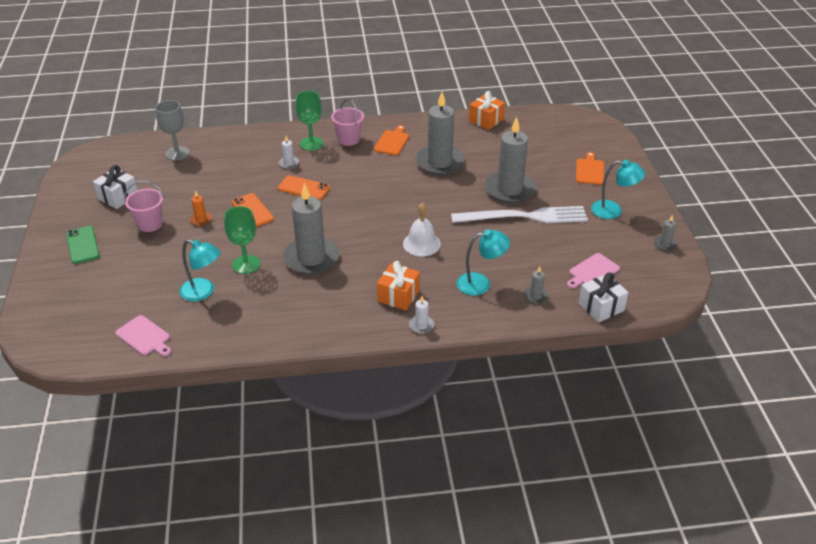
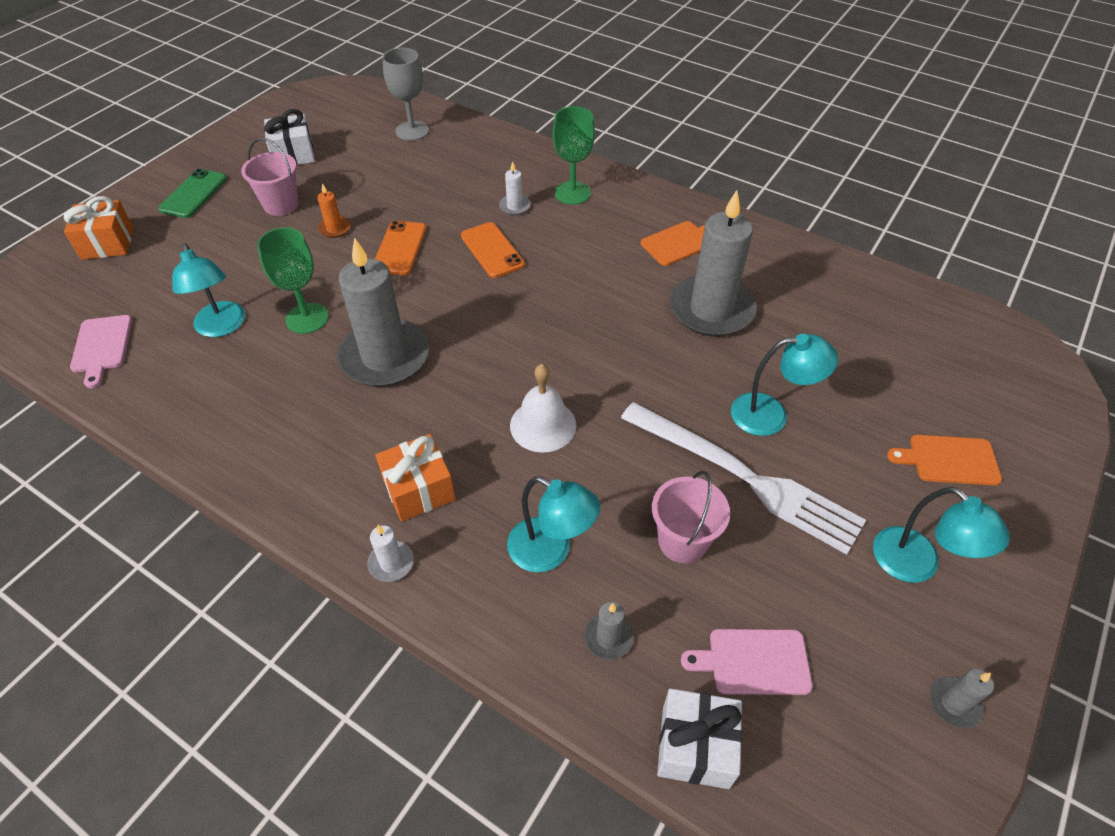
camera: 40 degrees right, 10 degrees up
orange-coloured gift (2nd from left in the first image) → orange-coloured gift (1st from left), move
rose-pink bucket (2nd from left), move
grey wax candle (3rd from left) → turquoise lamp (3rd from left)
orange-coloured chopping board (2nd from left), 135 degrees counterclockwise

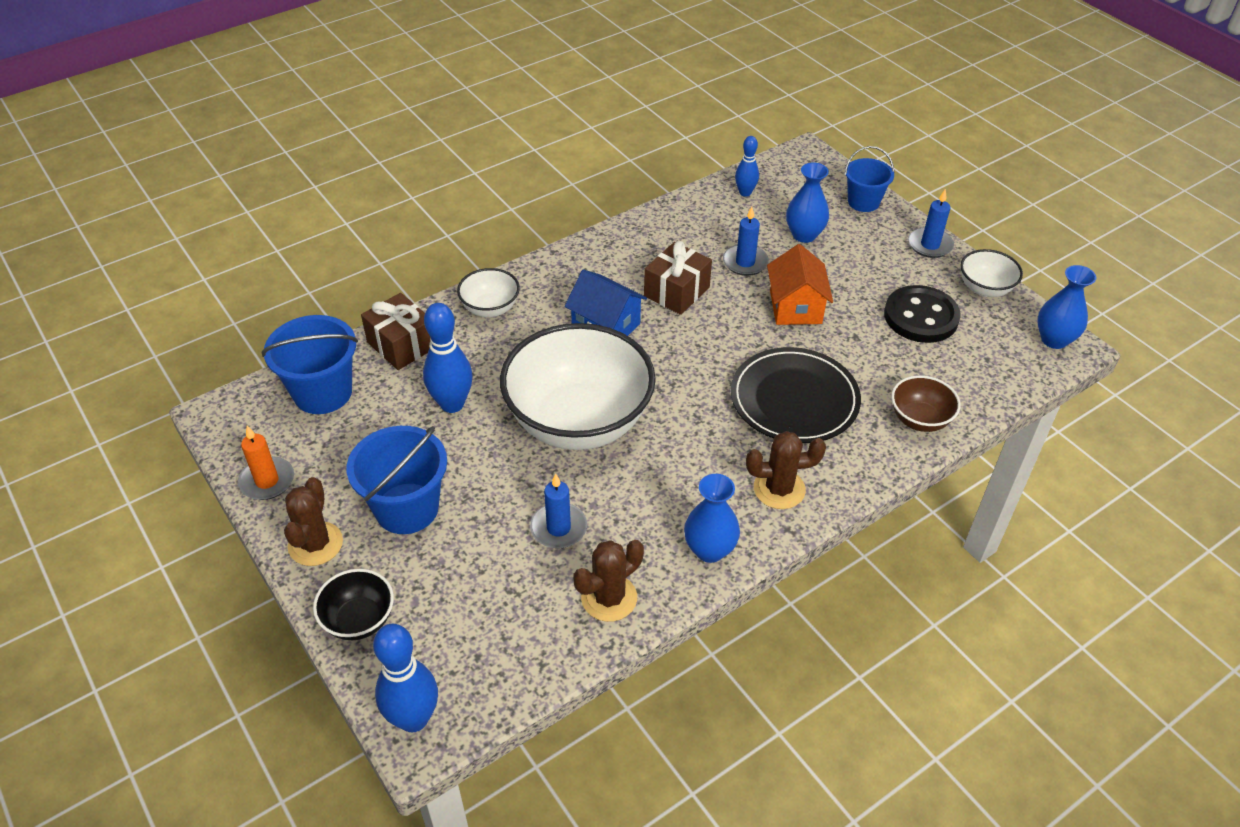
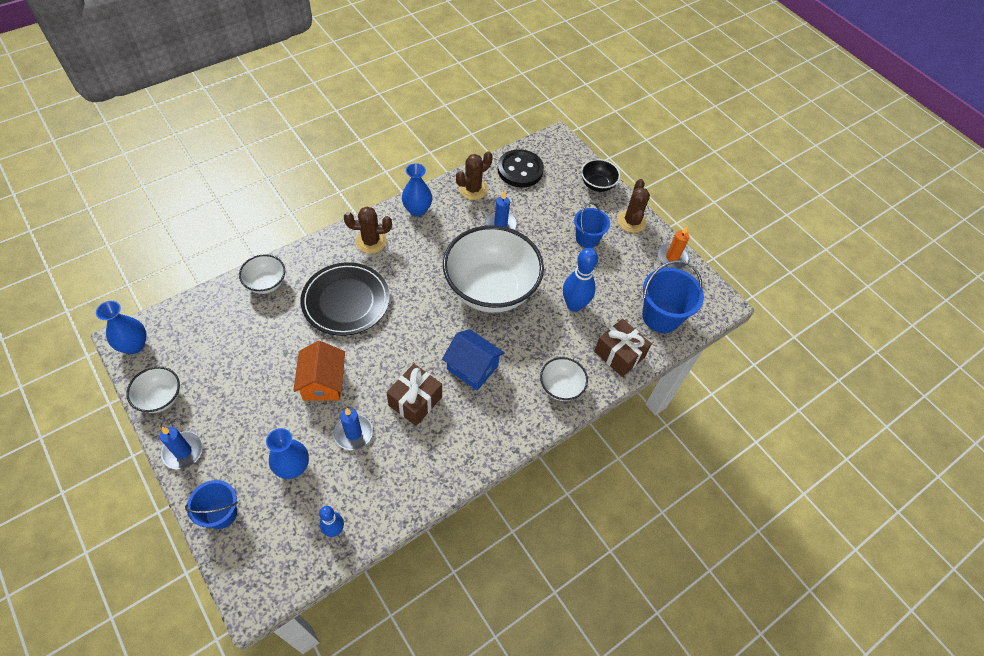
camera: 175 degrees right, 10 degrees up
jet-black sewing button, move
dark brown serving bowl → white serving bowl (2nd from left)
royal blue bucket (2nd from left), x0.65
royal blue skittle (1st from left) → -

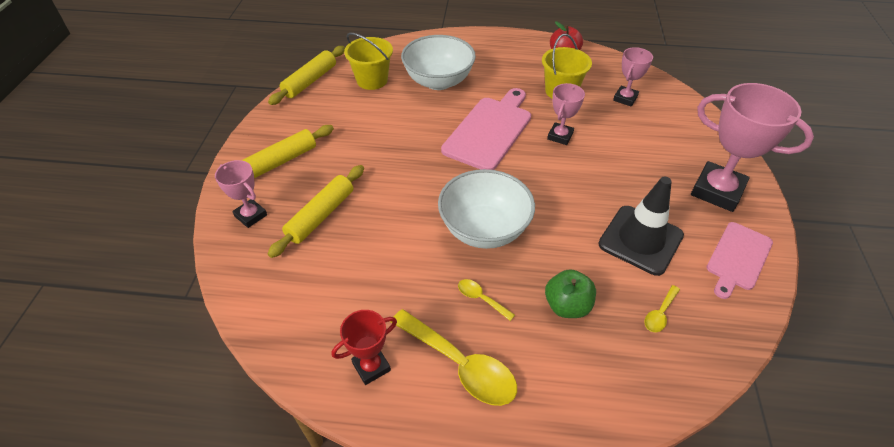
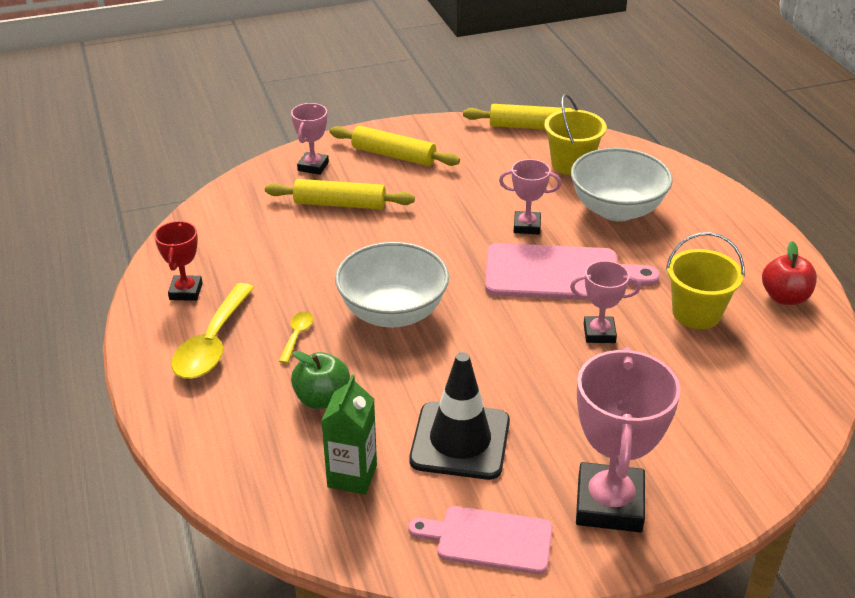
camera: 65 degrees right, 10 degrees down
rose-pink award cup (3rd from left in the first image) → rose-pink award cup (2nd from left), move
yellow tablespoon (3rd from left) → emerald carton
crimson award cup, 60 degrees clockwise

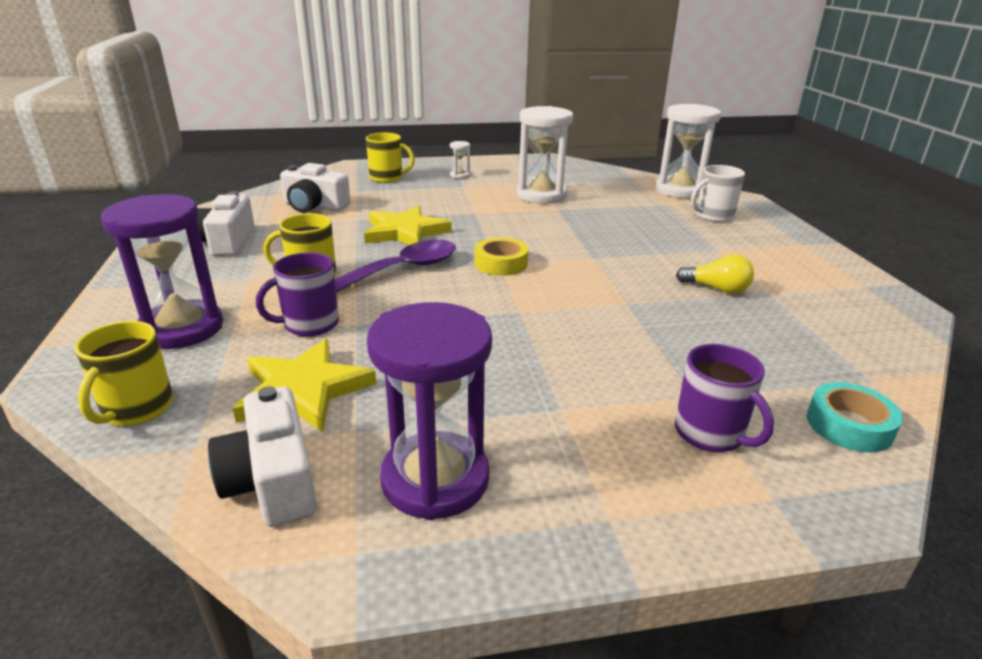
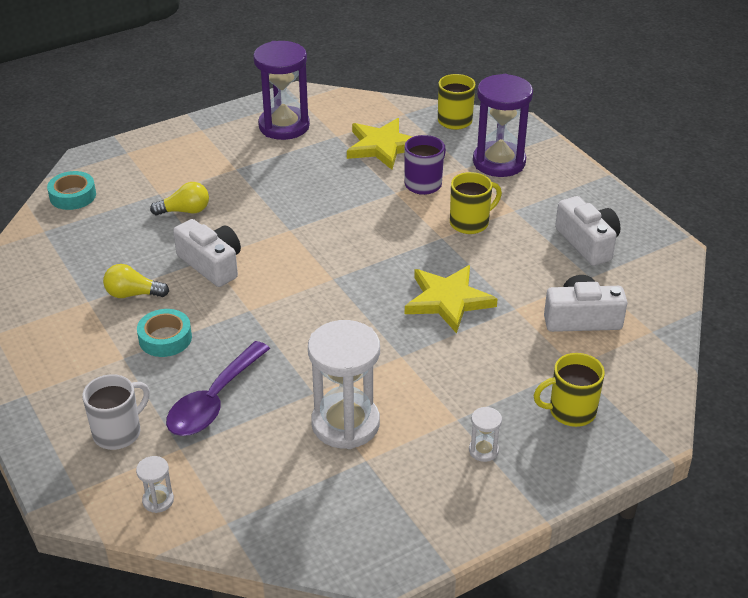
camera: 160 degrees right, 10 degrees up
white hourglass (3rd from left in the first image) → white hourglass (1st from left), x0.43
yellow tape → -
royal purple tablespoon, move
royal purple coffee mug (2nd from left) → -
white photo camera (2nd from left in the first image) → white photo camera (1st from left), move
- → yellow light bulb (2nd from left)
- → turquoise tape (2nd from left)

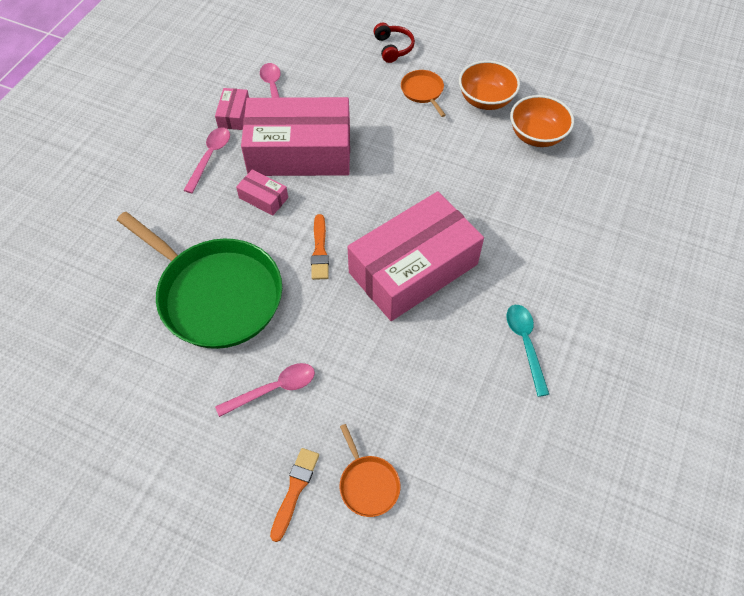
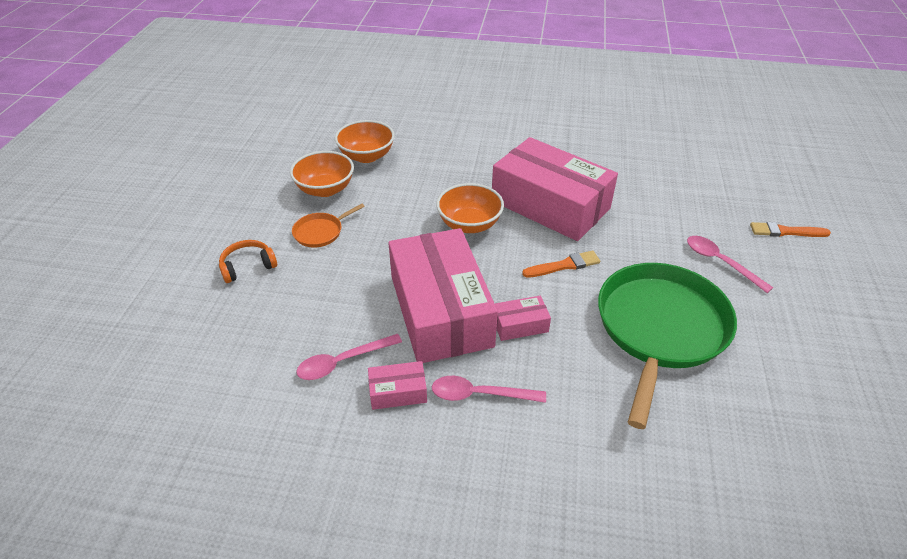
camera: 105 degrees left, 15 degrees down
crimson headphones → orange-coloured headphones
rose-pink parcel (2nd from left in the first image) → rose-pink parcel (3rd from left), 60 degrees clockwise
turquoise tablespoon → -
orange-coloured pan (1st from left) → -
- → orange-coloured serving bowl (3rd from left)

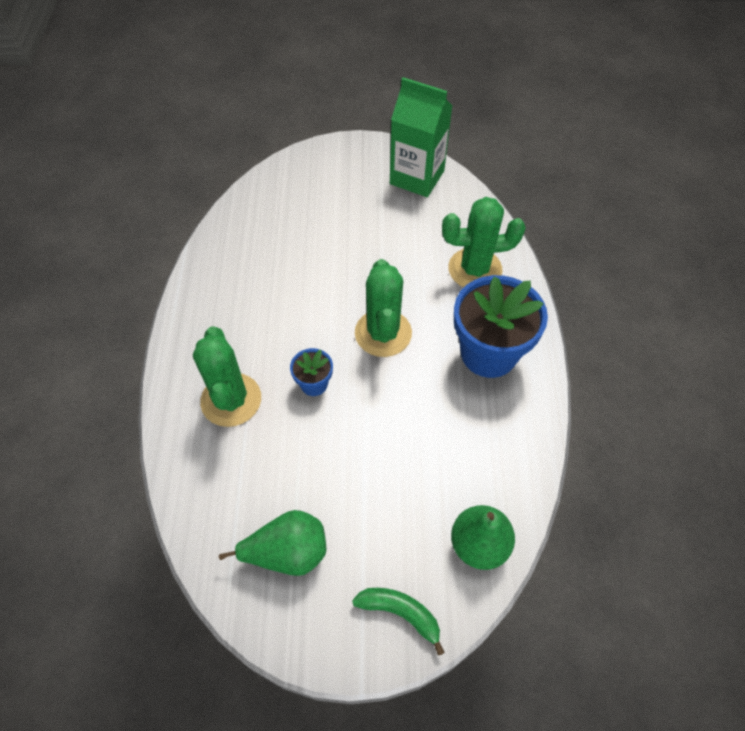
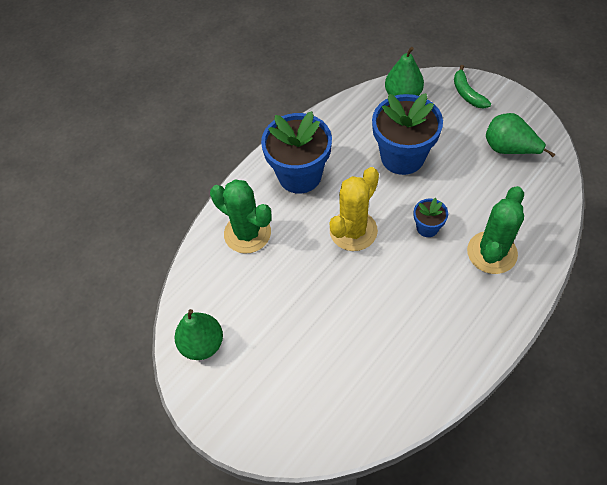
camera: 135 degrees left, 0 degrees up
emerald carton → emerald pear (1st from left)
emerald saguaro cactus (2nd from left) → yellow saguaro cactus
- → royal blue plant pot (2nd from left)

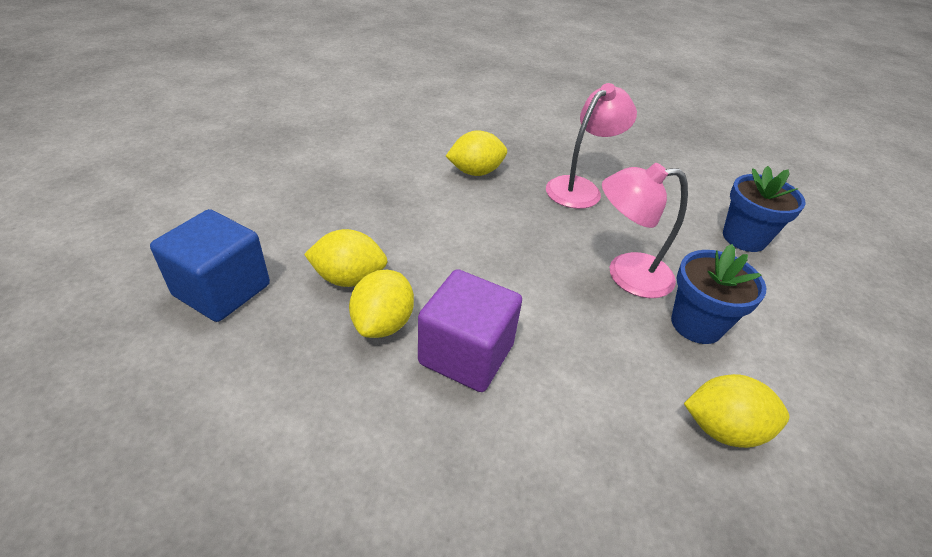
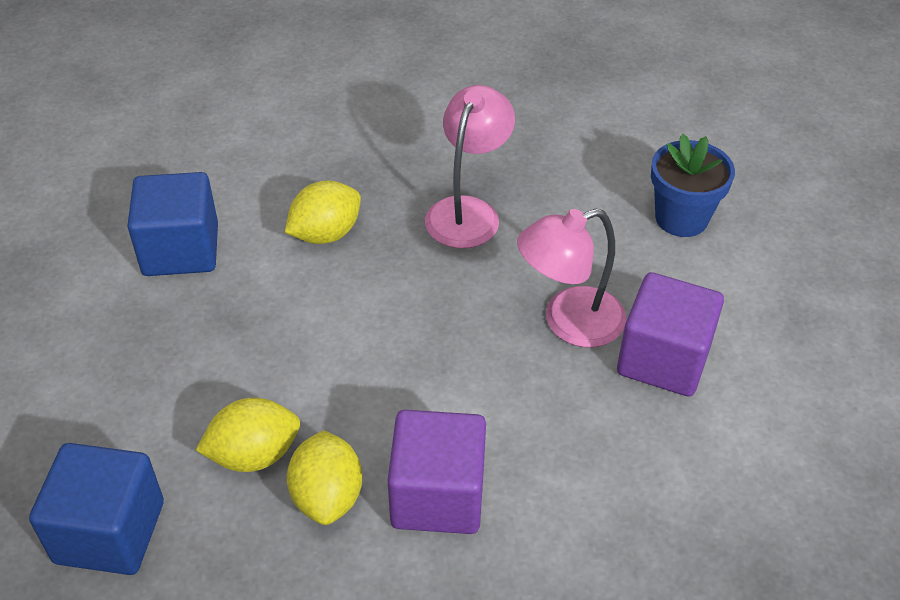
camera: 20 degrees left, 5 degrees up
royal blue plant pot (1st from left) → royal purple cube (2nd from left)
yellow lemon (4th from left) → -
- → royal blue cube (2nd from left)

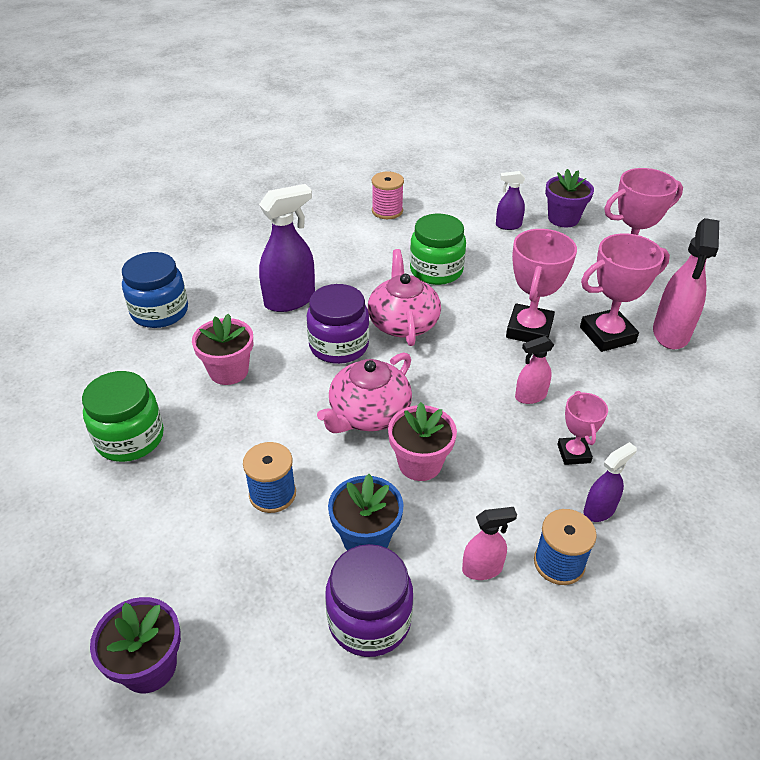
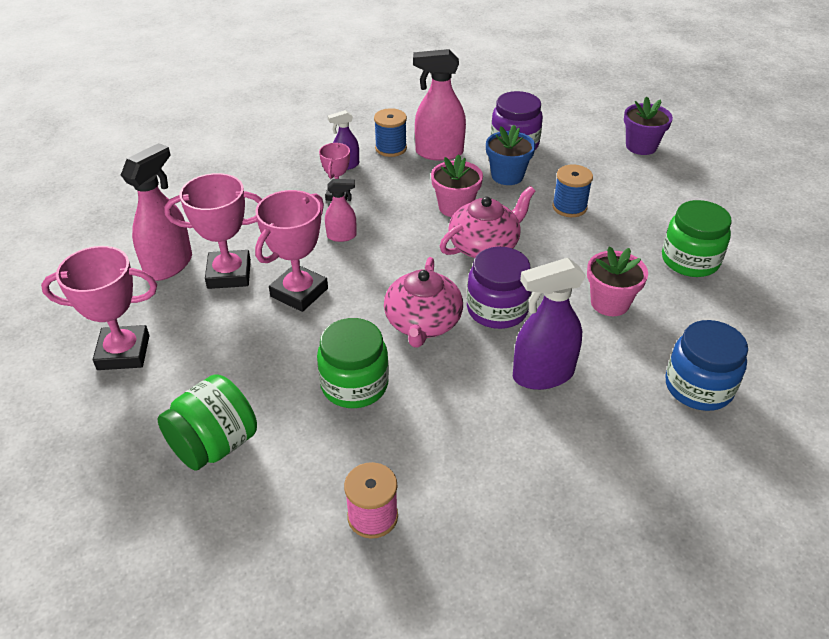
camera: 165 degrees left, 0 degrees up
royal purple plant pot (2nd from left) → -
royal purple sprayer (2nd from left) → emerald preserve jar (1st from left)
rose-pink sprayer (1st from left in the first image) → rose-pink sprayer (3rd from left), x1.83

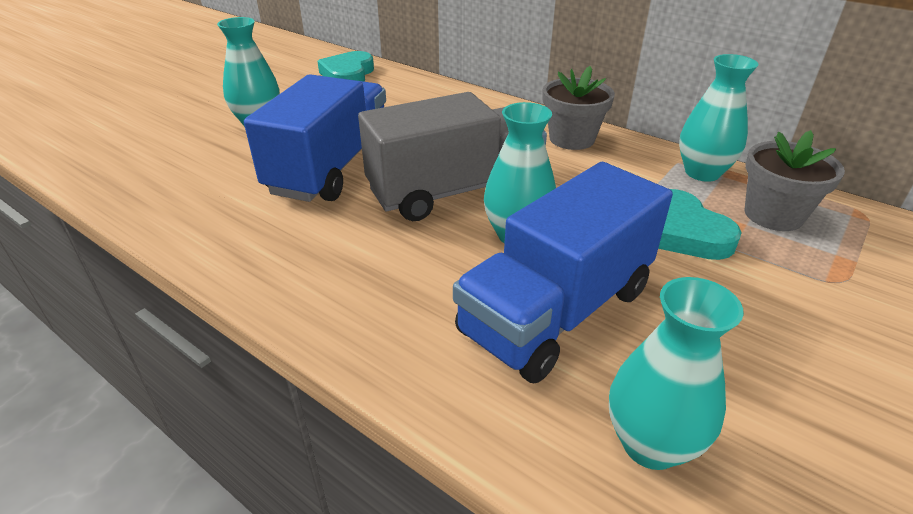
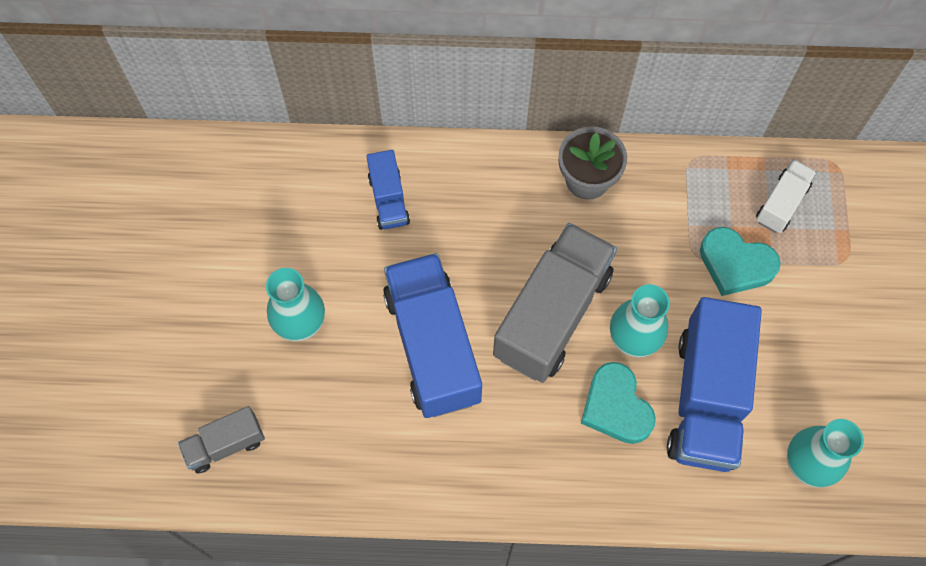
camera: 35 degrees left, 30 degrees up
turquoise heart shape (1st from left), move
turquoise tall vase (4th from left) → -
grey plant pot (2nd from left) → white lorry
- → royal blue lorry (1st from left)
- → grey lorry (1st from left)

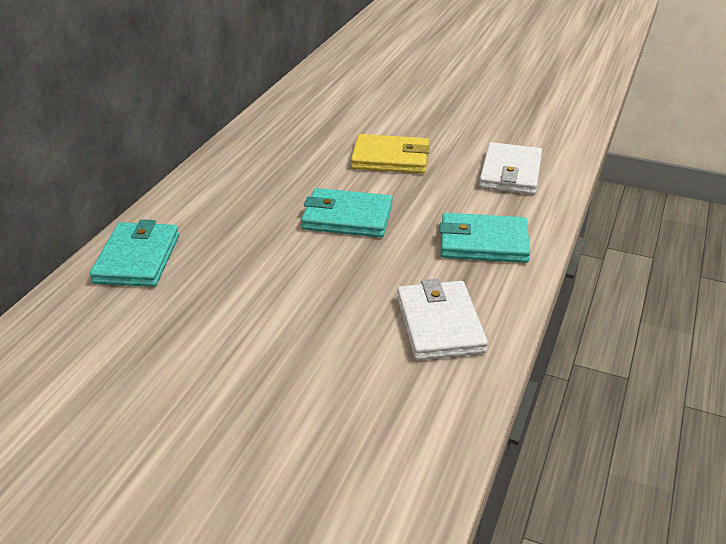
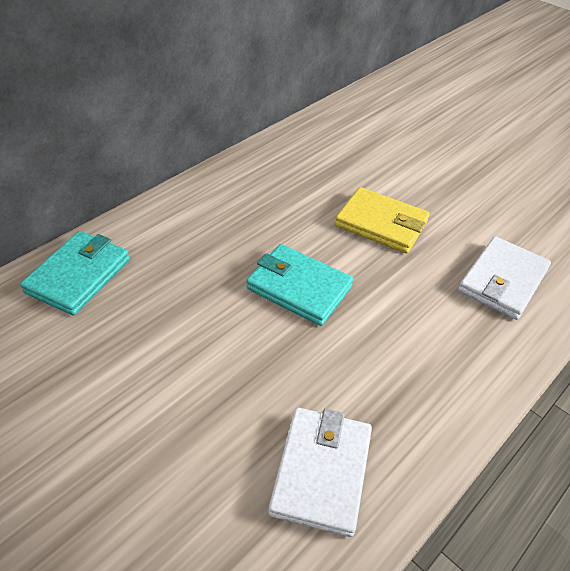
camera: 20 degrees right, 10 degrees up
turquoise billfold (3rd from left) → -

